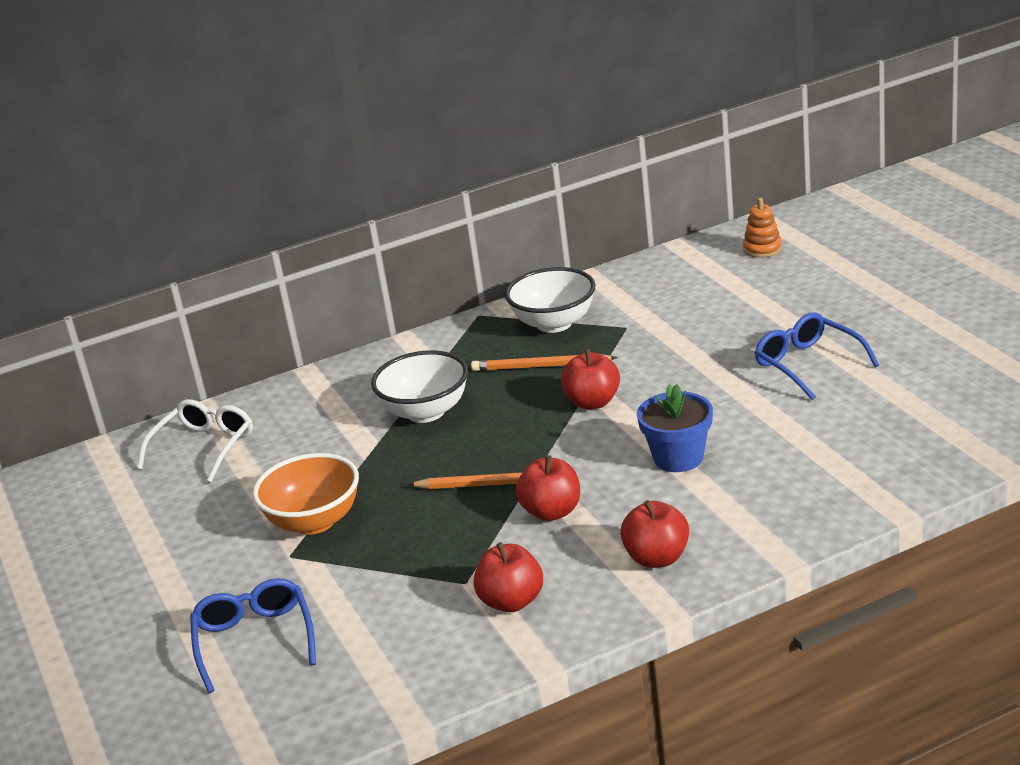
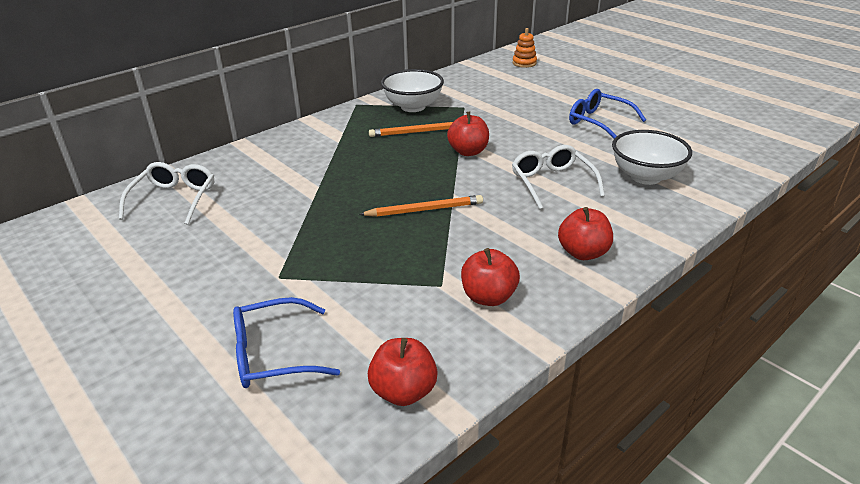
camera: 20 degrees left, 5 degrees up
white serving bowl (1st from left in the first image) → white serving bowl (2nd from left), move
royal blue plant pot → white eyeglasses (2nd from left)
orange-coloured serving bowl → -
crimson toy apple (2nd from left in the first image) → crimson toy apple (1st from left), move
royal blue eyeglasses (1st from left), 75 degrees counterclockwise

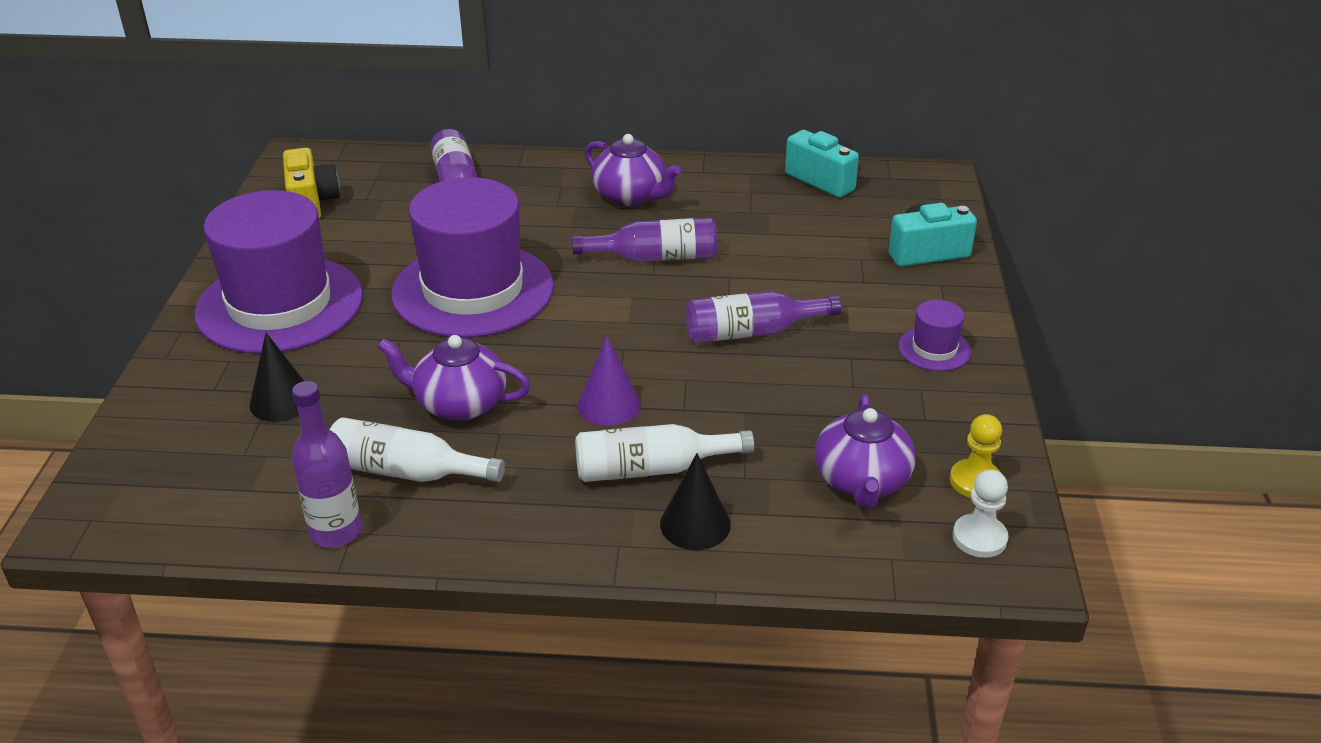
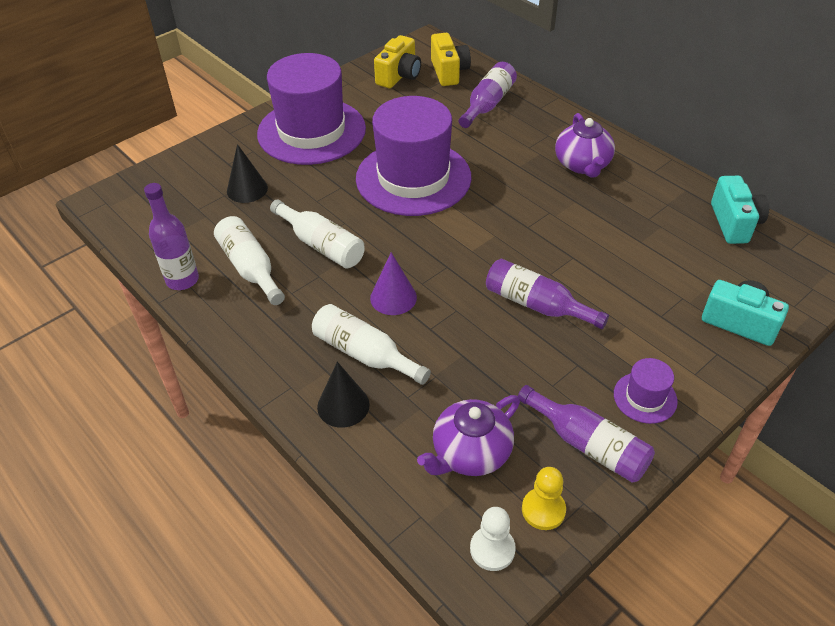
camera: 45 degrees right, 10 degrees up
royal purple bottle (3rd from left in the first image) → royal purple bottle (4th from left), move
royal purple tea pot (1st from left) → white bottle (2nd from left)
- → yellow photo camera (2nd from left)

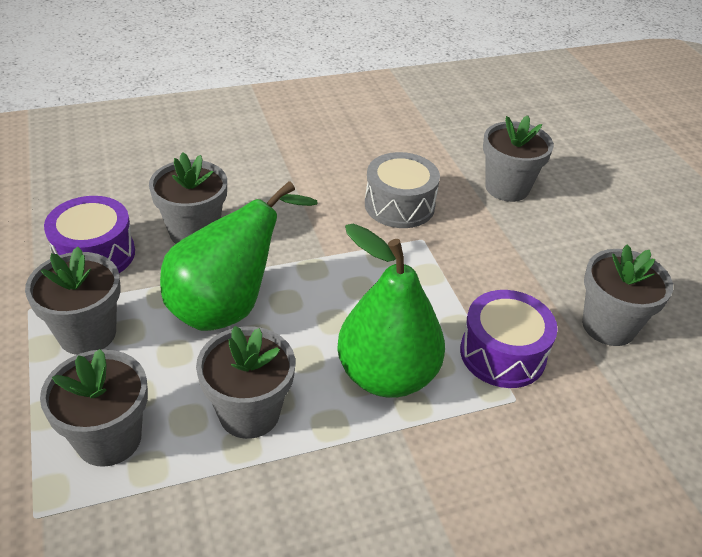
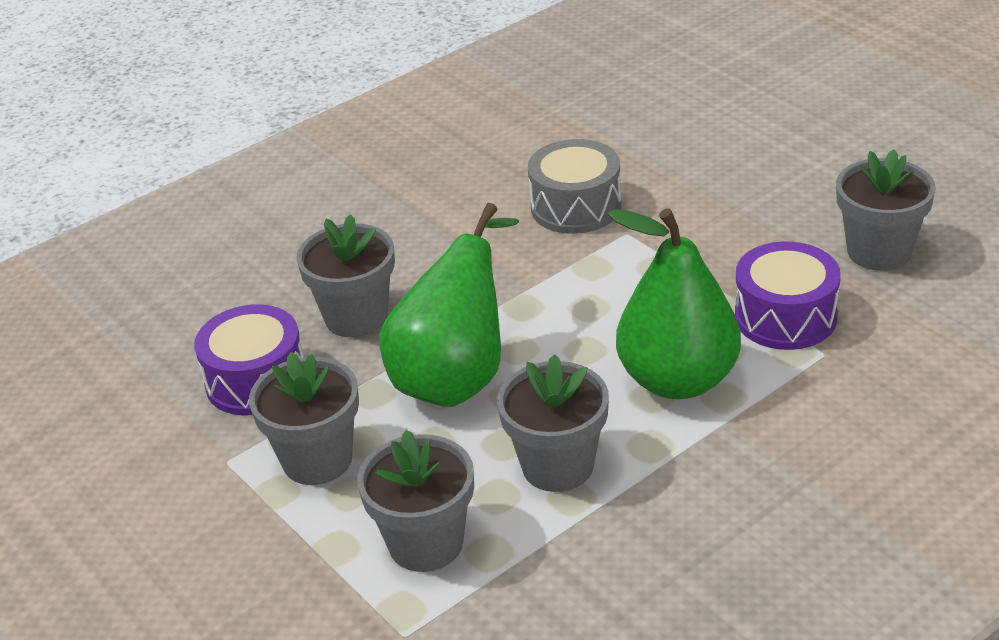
camera: 15 degrees left, 5 degrees down
grey plant pot (5th from left) → -

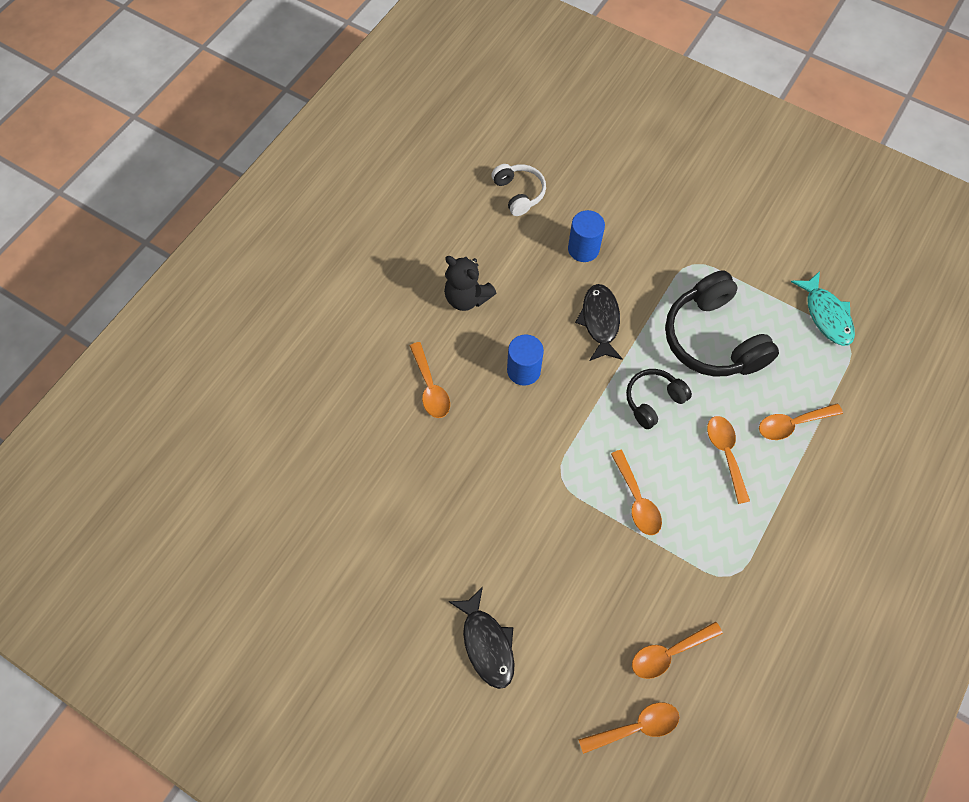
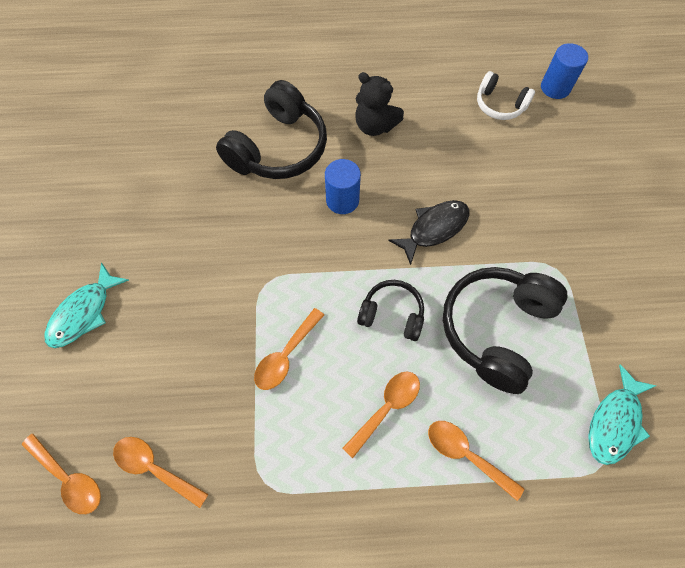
camera: 55 degrees right, 0 degrees up
white headphones, 90 degrees clockwise
royal blue cylinder (2nd from left), move
jet-black stuffed bear, 60 degrees counterclockwise
orange-coloured tablespoon (1st from left) → jet-black headphones (1st from left)
jet-black fish figure (1st from left) → turquoise fish figure (1st from left)

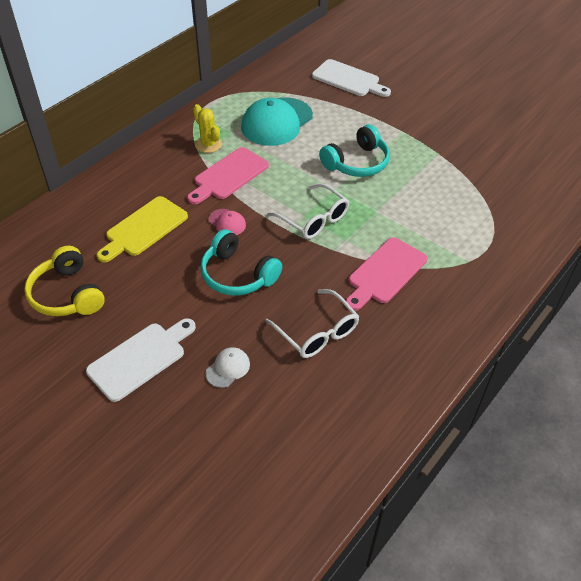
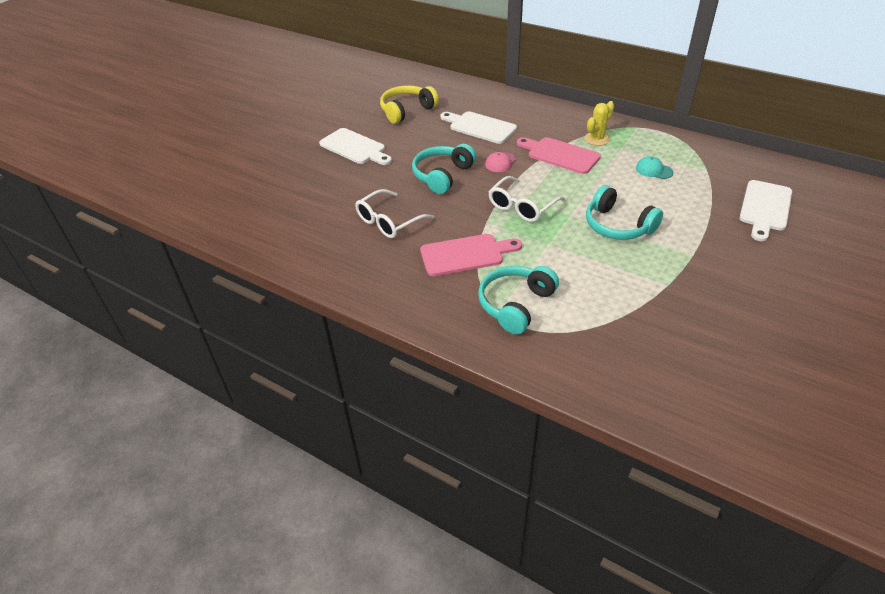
camera: 85 degrees right, 5 degrees down
turquoise cap, x0.45
yellow chopping board → white chopping board (2nd from left)
rose-pink chopping board (2nd from left in the first image) → rose-pink chopping board (1st from left), 135 degrees clockwise
white cap → -
- → turquoise headphones (2nd from left)

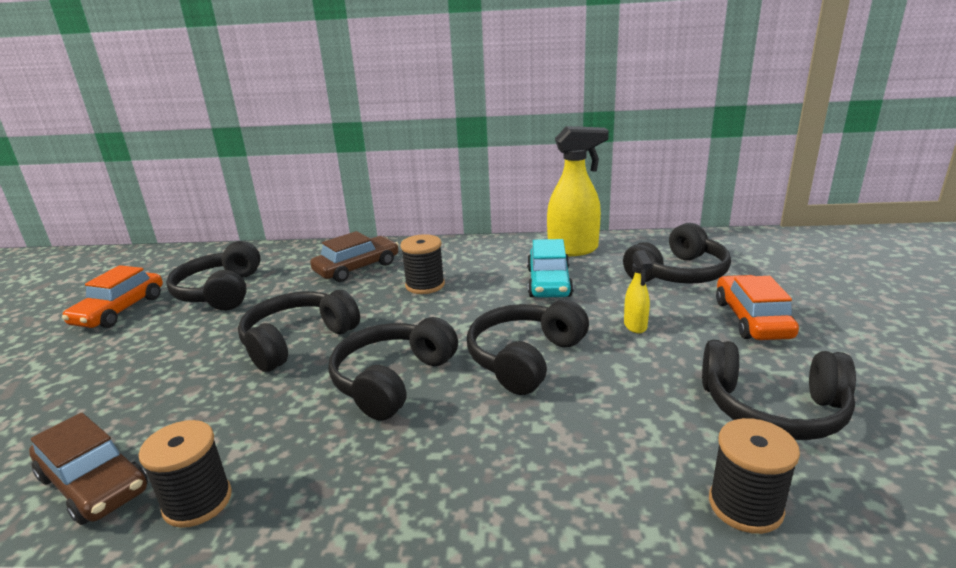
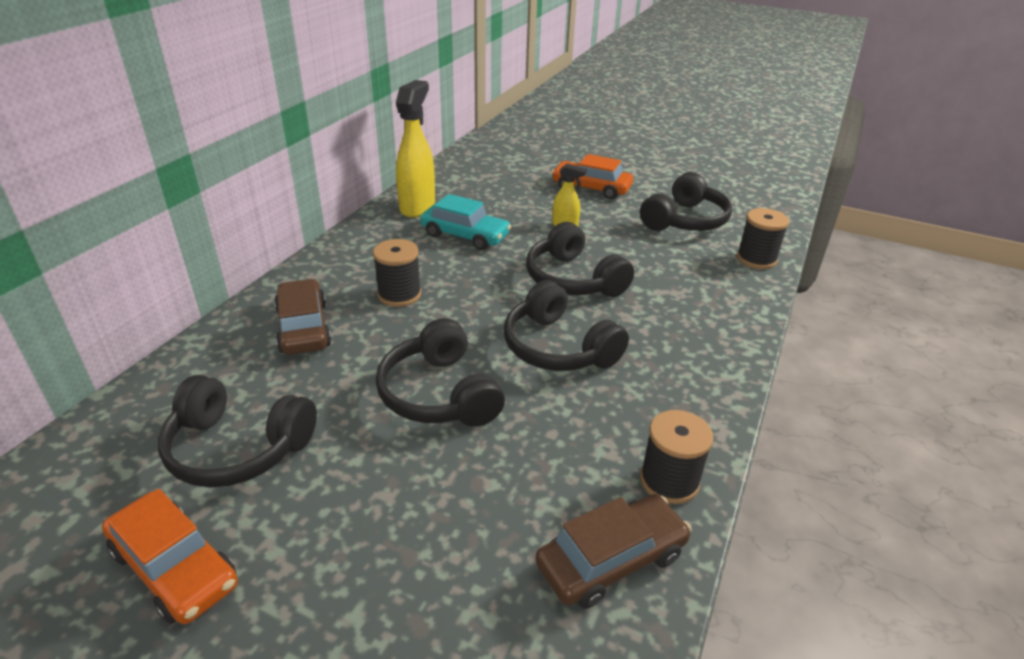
camera: 70 degrees left, 10 degrees up
jet-black headphones (5th from left) → -

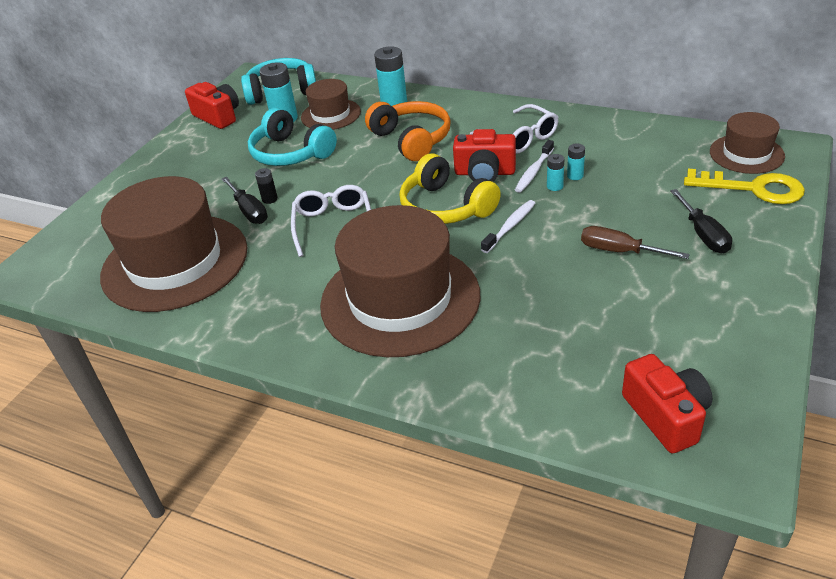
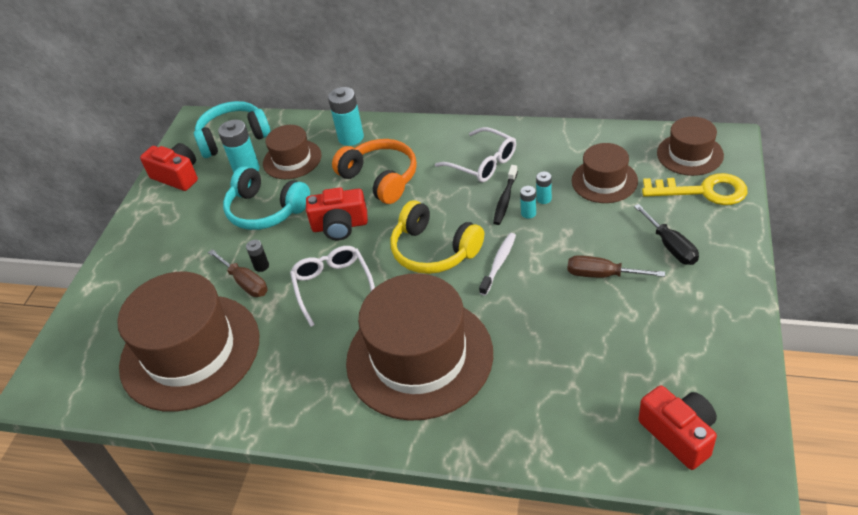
camera: 10 degrees left, 5 degrees up
crimson photo camera (2nd from left), move
white toothbrush (2nd from left) → jet-black toothbrush
jet-black hand screwdriver (1st from left) → dark brown hand screwdriver (1st from left)
- → dark brown tall hat (4th from left)

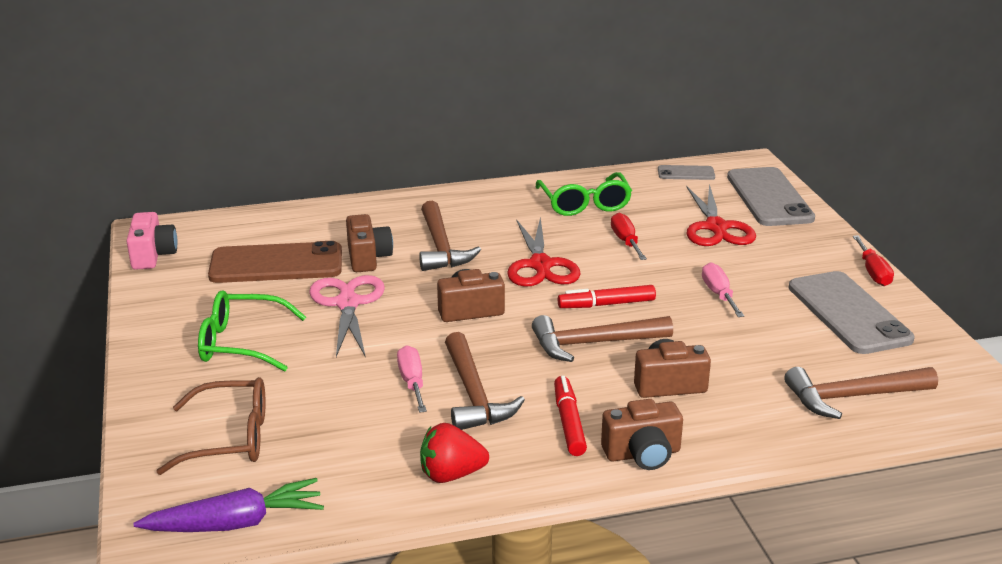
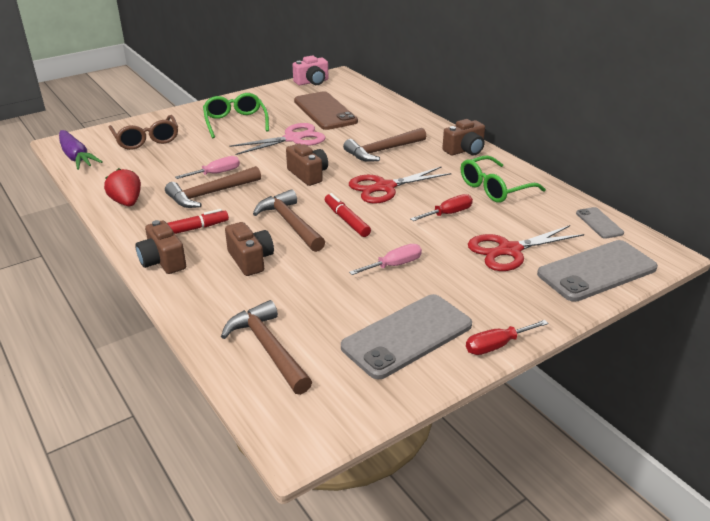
camera: 70 degrees right, 5 degrees up
dark brown photo camera (1st from left in the first image) → dark brown photo camera (4th from left), move

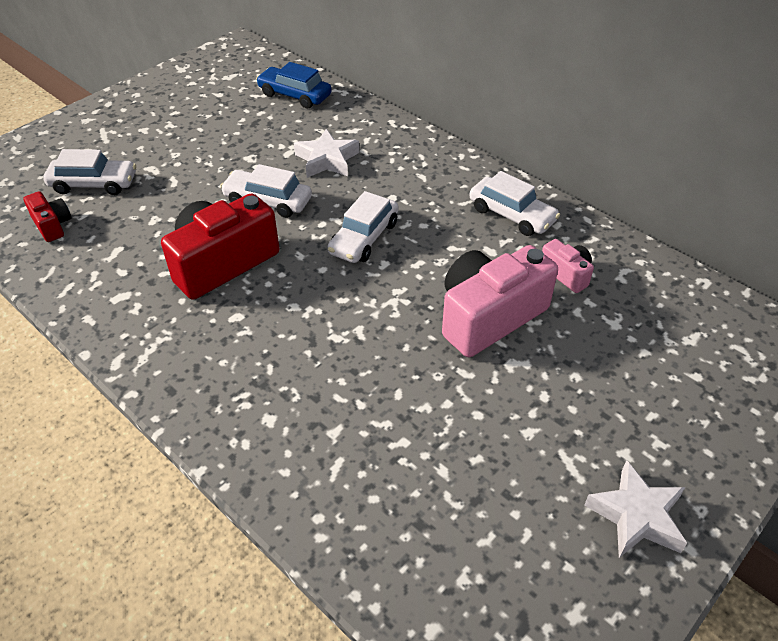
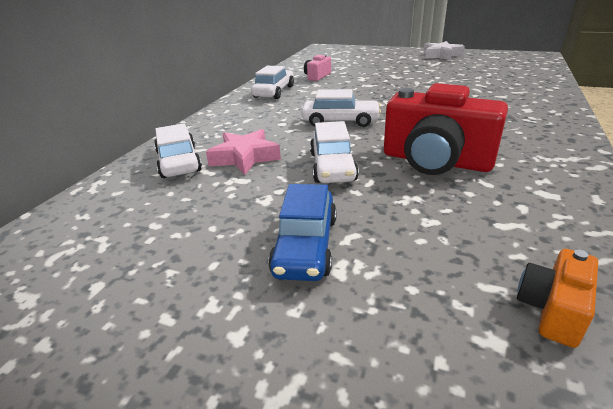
camera: 110 degrees left, 15 degrees down
royal blue toy car, move
white five-pointed star (1st from left) → rose-pink five-pointed star
white toy car (1st from left), move
crimson photo camera (1st from left) → orange-coloured photo camera
rose-pink photo camera (1st from left) → -

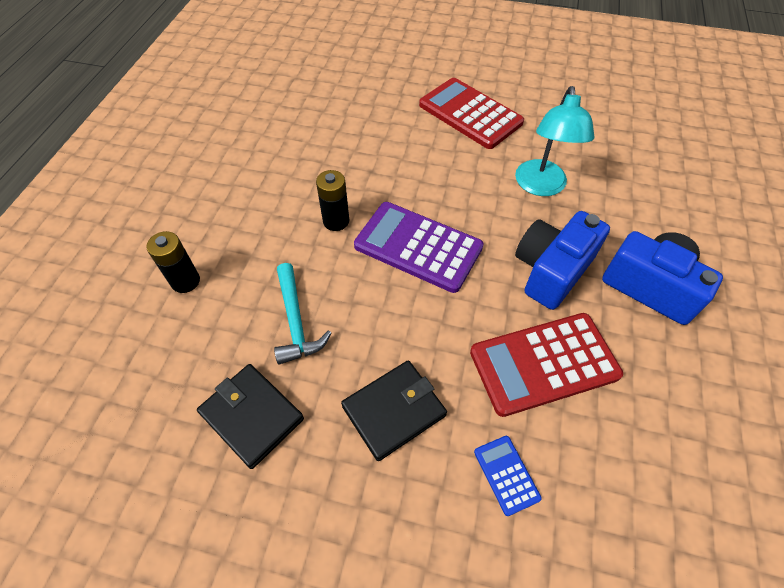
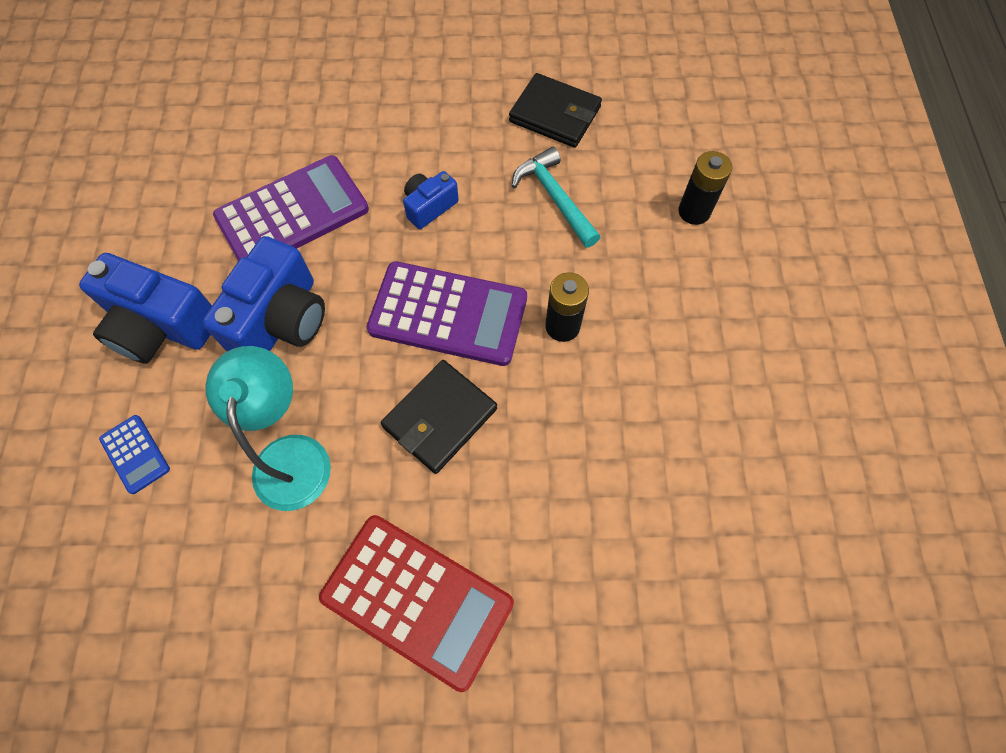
camera: 165 degrees right, 10 degrees up
crimson pocket calculator (2nd from left) → royal purple pocket calculator (1st from left)
jet-black billfold (2nd from left in the first image) → jet-black billfold (1st from left), move
royal blue pocket calculator, move
- → royal blue photo camera (3rd from left)

